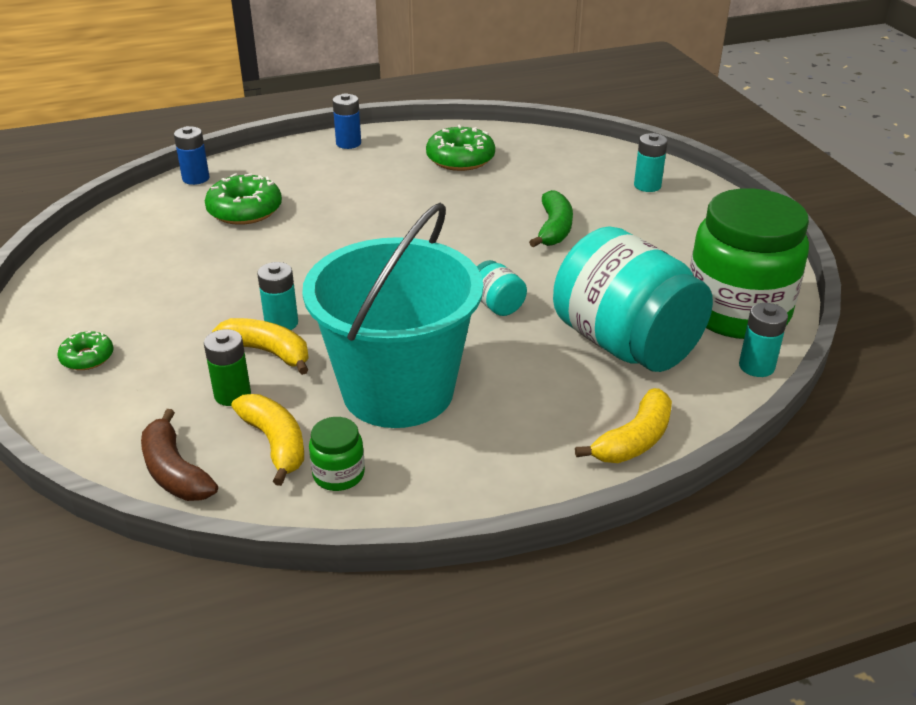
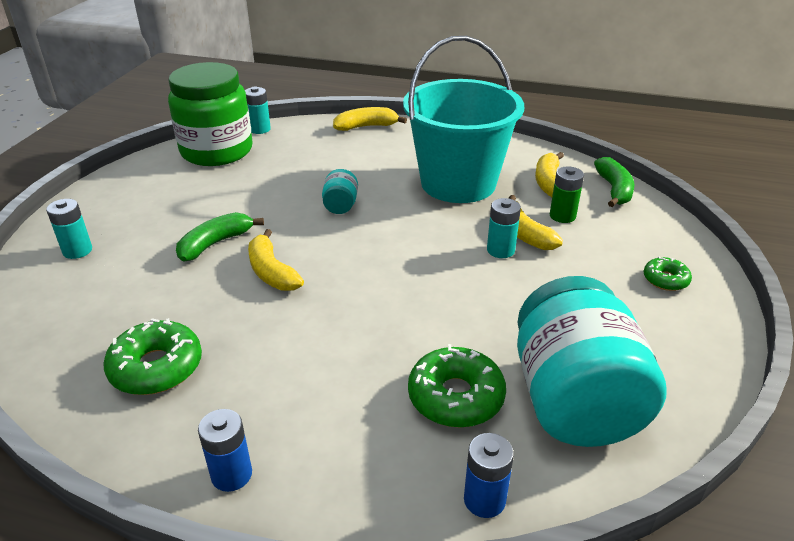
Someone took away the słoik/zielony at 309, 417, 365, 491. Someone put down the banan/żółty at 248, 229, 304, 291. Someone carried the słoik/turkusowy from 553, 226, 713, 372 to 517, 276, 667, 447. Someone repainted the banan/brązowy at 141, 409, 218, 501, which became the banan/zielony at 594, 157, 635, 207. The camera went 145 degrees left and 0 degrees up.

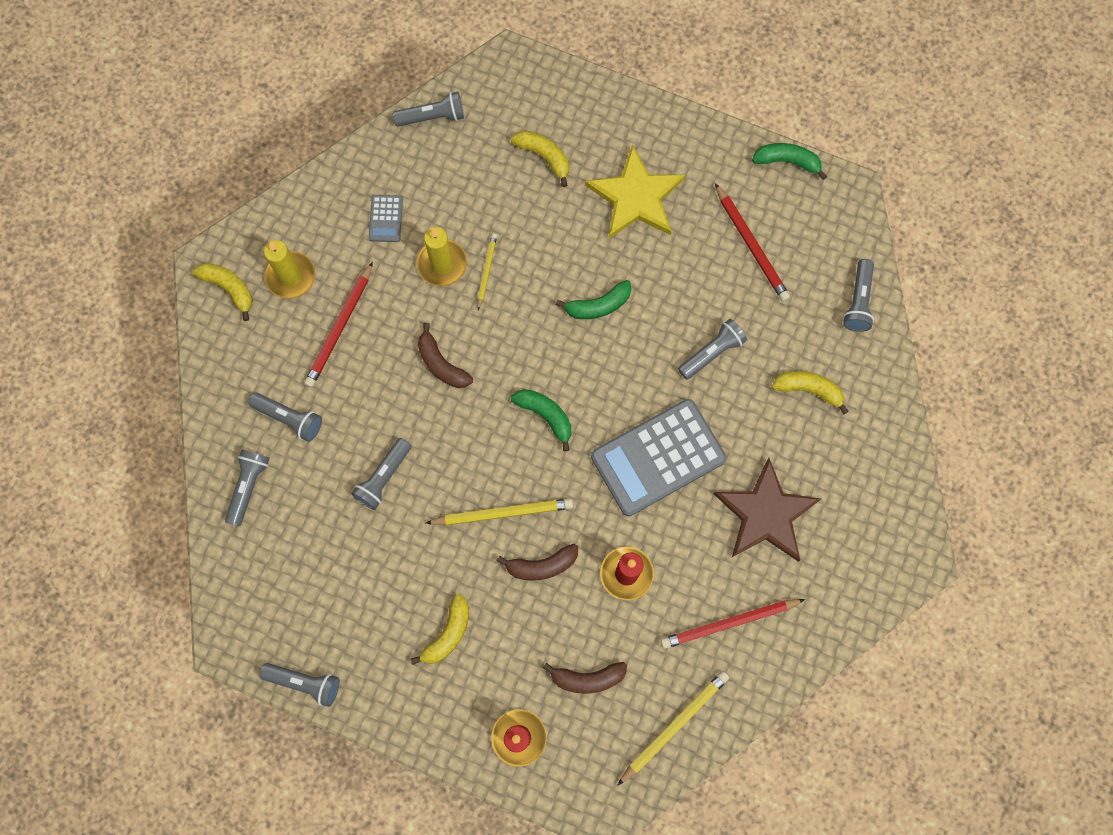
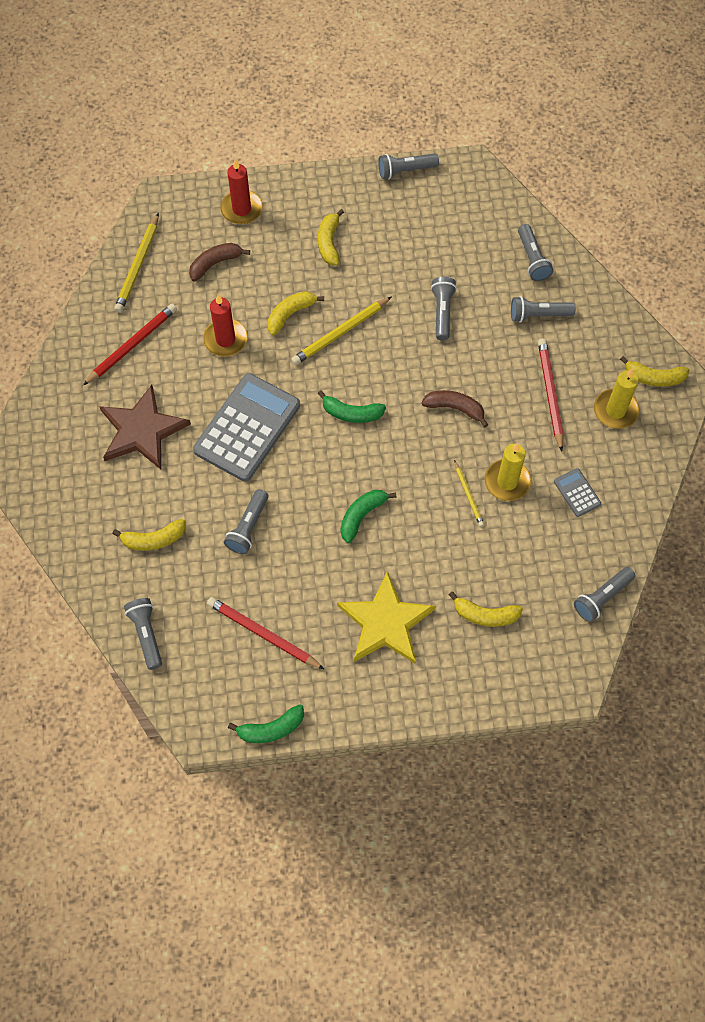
Someone repainted the banan/brązowy at 497, 544, 578, 581, which became the banan/żółty at 267, 291, 324, 335. The camera went 150 degrees right and 10 degrees down.

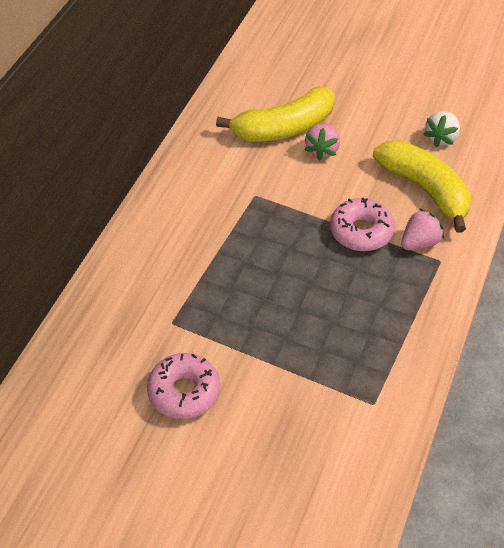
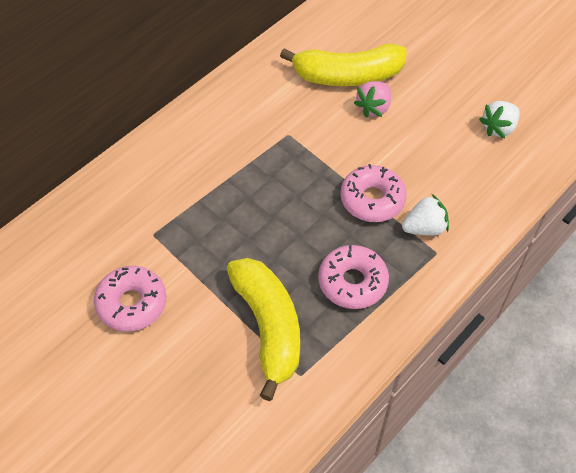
Someone put down the donut/różowy at 318, 245, 389, 309. Someone carried the banan/żółty from 373, 140, 471, 233 to 227, 258, 300, 401. Someone repainted the truskawka/różowy at 401, 208, 444, 250, which became the truskawka/biały at 402, 194, 449, 236. The camera went 20 degrees right and 5 degrees up.

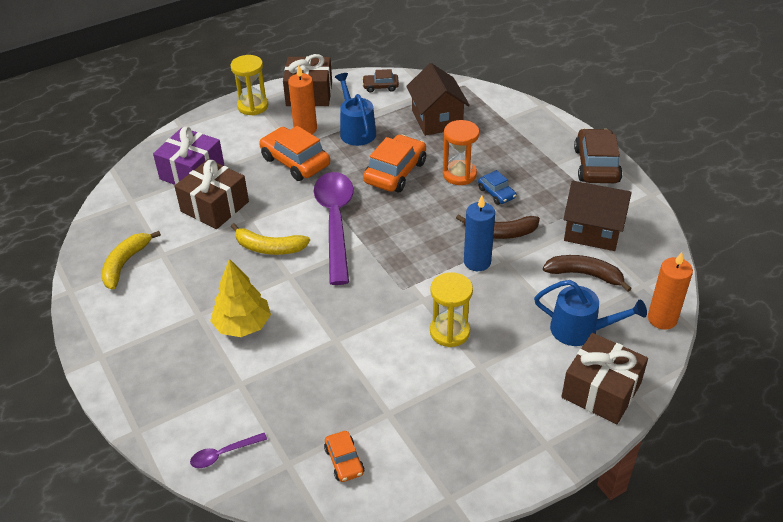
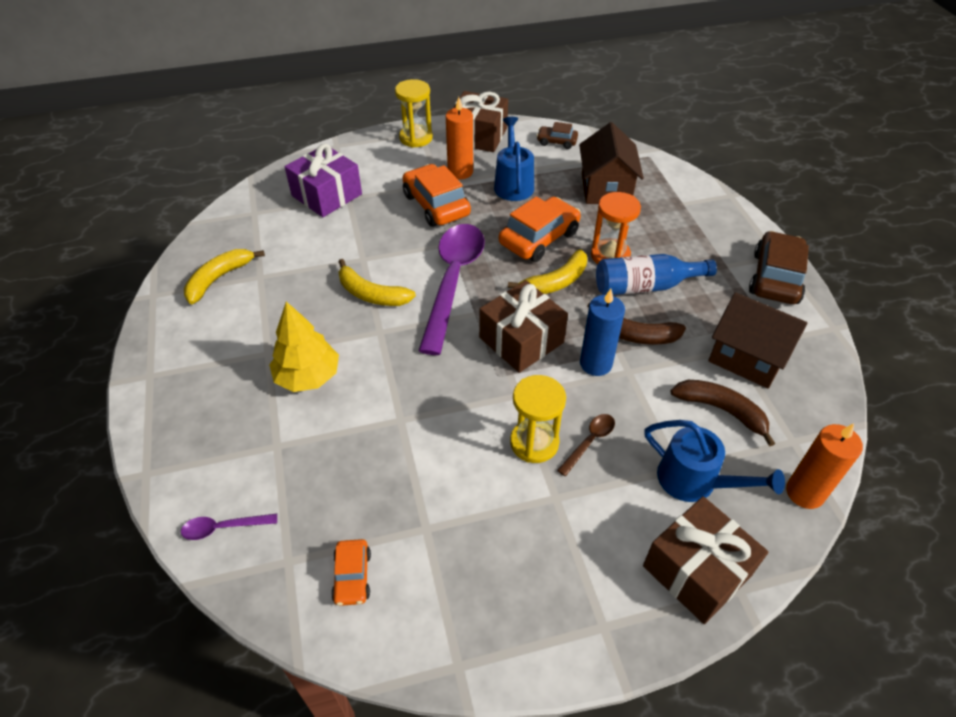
Someone put down the banan/żółty at 508, 249, 587, 294. Someone put down the łyżka/brązowy at 557, 414, 615, 476. Someone carried the prezent/brązowy from 174, 159, 249, 229 to 479, 280, 568, 373. Someone swapped the samochód/niebieski at 478, 170, 516, 205 for the butelka/niebieski at 596, 254, 717, 295. The camera went 15 degrees right and 5 degrees up.

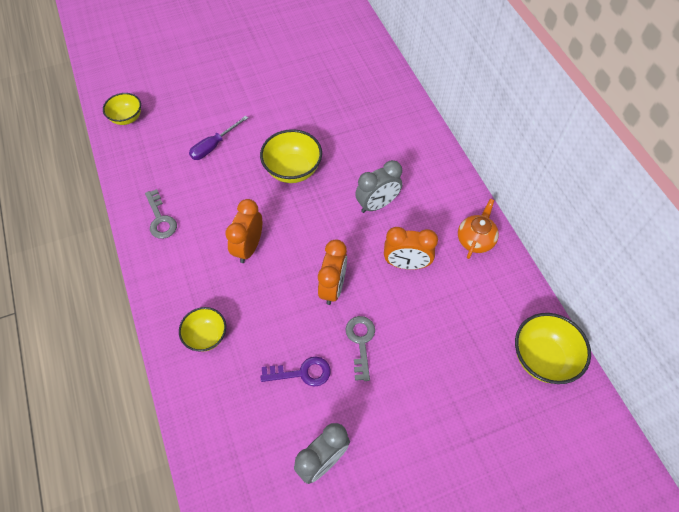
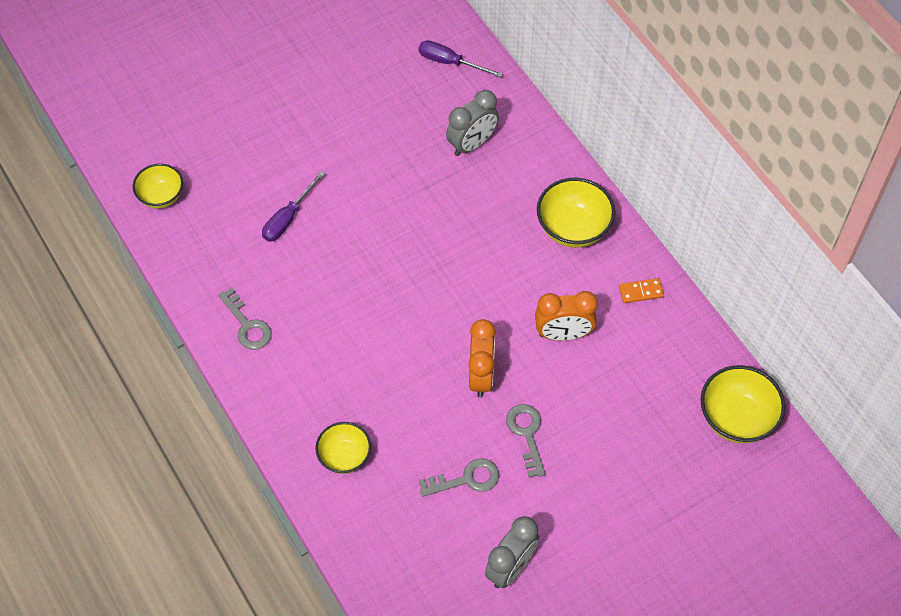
Someone took away the budzik/pomarańczowy at 225, 199, 262, 263. Someone put down the śrubokręt/fioletowy at 419, 40, 503, 78. Someone carried the miska/żółty from 260, 129, 322, 183 to 537, 178, 615, 248. Someone carried the budzik/szary from 355, 160, 402, 213 to 446, 90, 499, 156. Someone swapped the imbryk/pomarańczowy at 458, 199, 499, 259 for the kostka domina/pomarańczowy at 619, 278, 664, 303. Someone repainted the klucz/fioletowy at 260, 357, 331, 387, which became the klucz/szary at 419, 458, 499, 497. The camera went 10 degrees left and 0 degrees up.

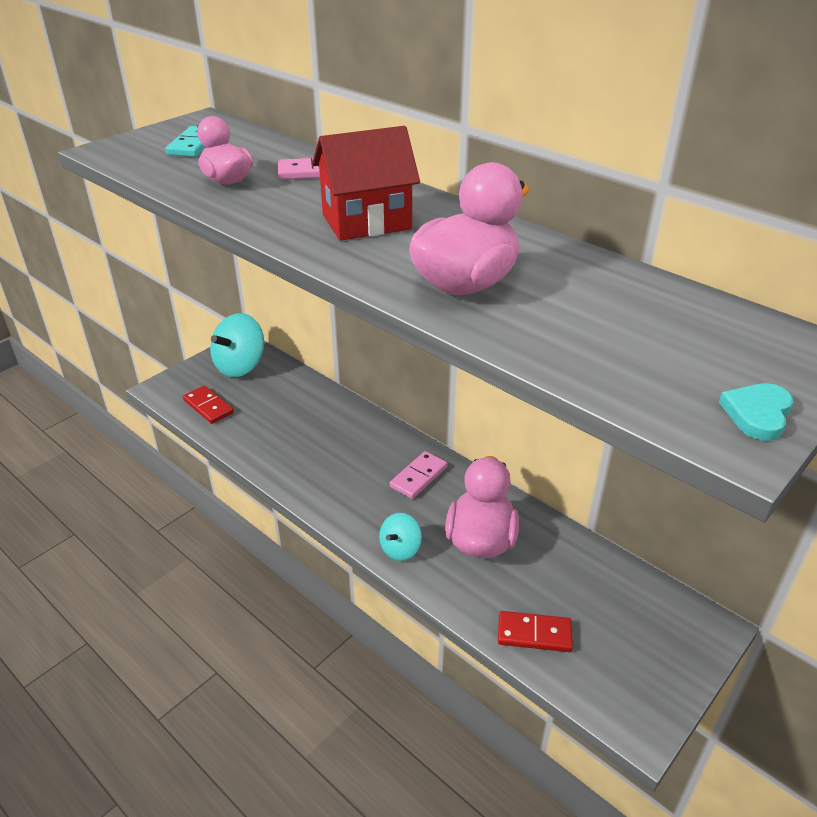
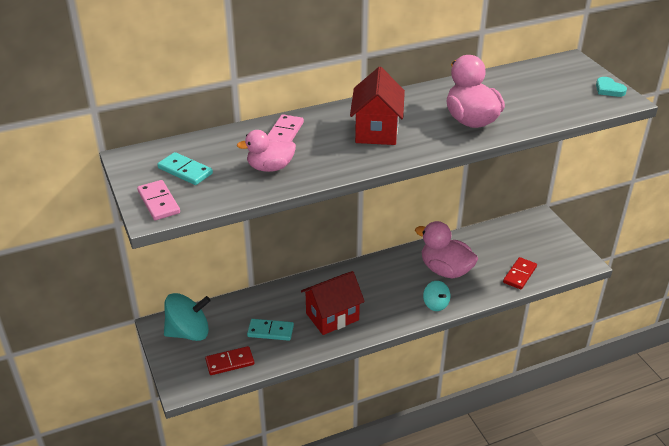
Someone put down the kostka domina/turkusowy at 247, 319, 294, 341. Someone put down the domek/czerwony at 301, 271, 365, 335. Someone carried the kostka domina/różowy from 390, 451, 447, 499 to 137, 180, 180, 220. Someone rotated the bączek/turkusowy at 210, 313, 264, 377 by 75 degrees counterclockwise. The camera went 65 degrees left and 0 degrees up.

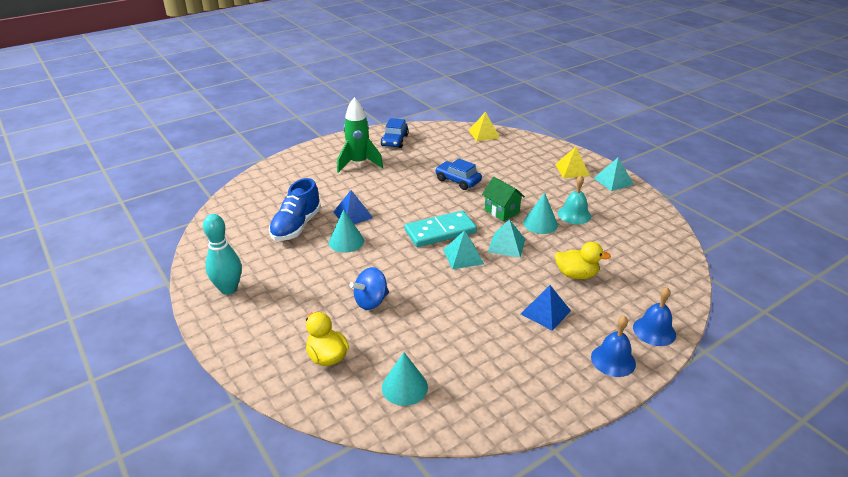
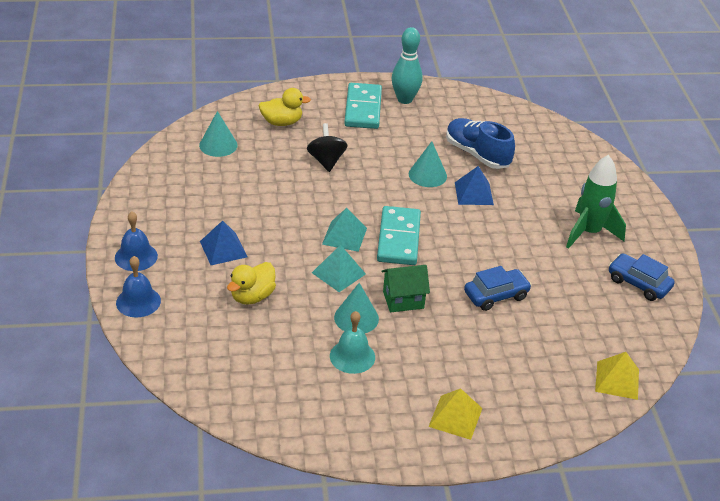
Someone took away the piramida/turkusowy at 594, 157, 634, 191. Someone put down the kostka domina/turkusowy at 344, 83, 382, 129. Someone repainted the bączek/niebieski at 350, 267, 389, 310, which became the bączek/czarny at 307, 123, 347, 172. The camera went 115 degrees right and 5 degrees up.

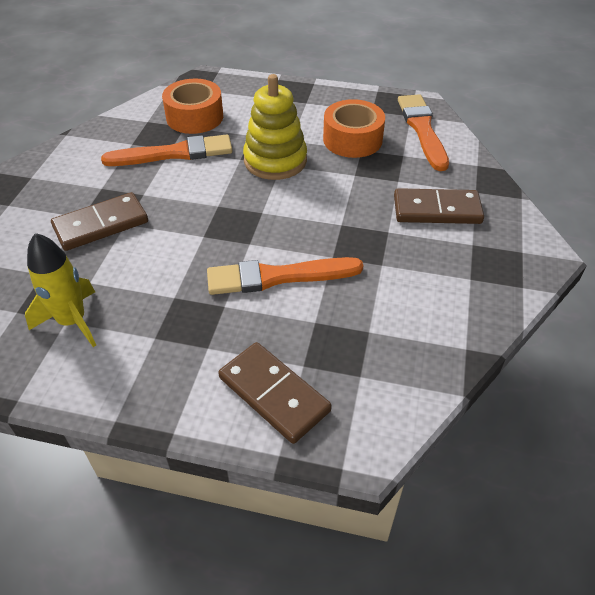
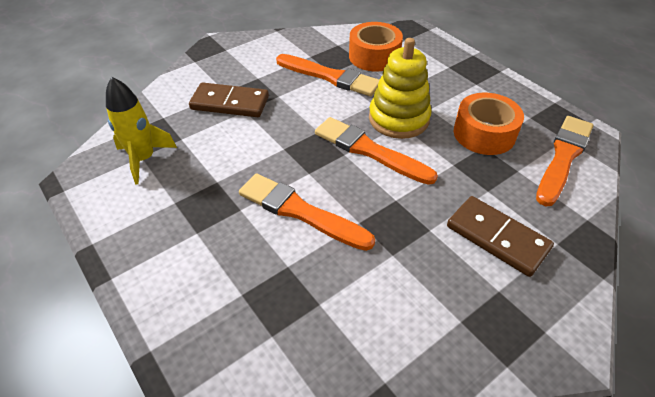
Someone took away the kostka domina/brązowy at 218, 342, 332, 444. Someone put down the pędzel/pomarańczowy at 315, 117, 438, 185. The camera went 40 degrees right and 0 degrees up.

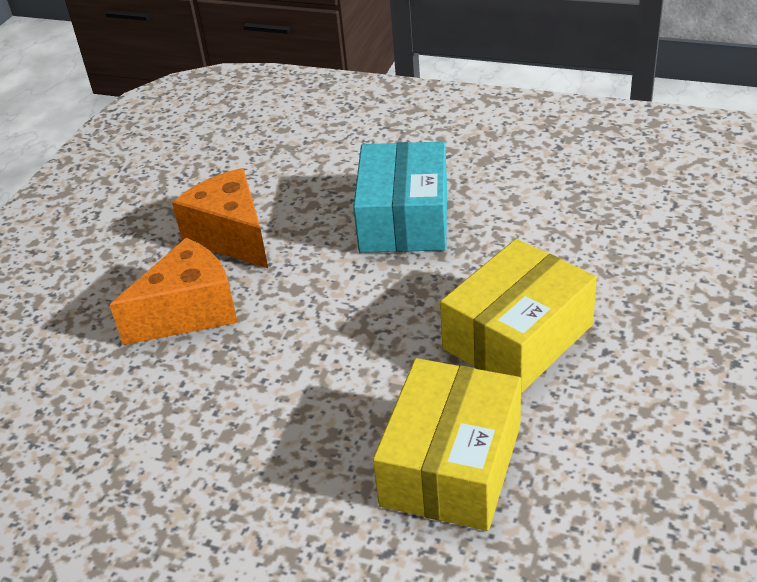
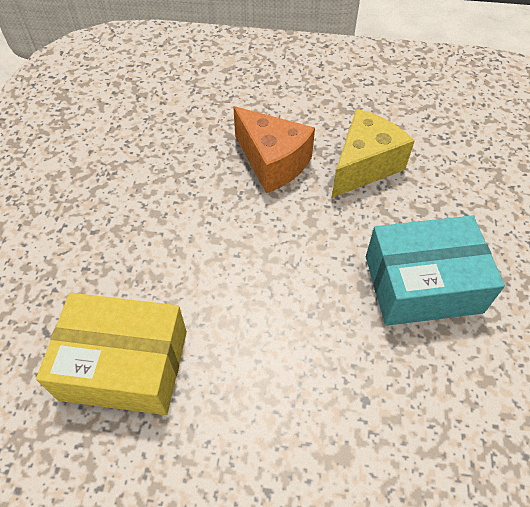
Someone took away the pudełko/żółty at 440, 239, 597, 393. Someone repainted the ser/pomarańczowy at 172, 168, 268, 268, which became the ser/żółty at 332, 109, 414, 198. The camera went 75 degrees right and 15 degrees up.

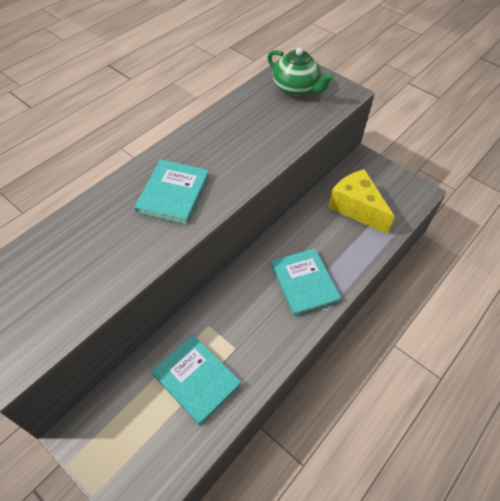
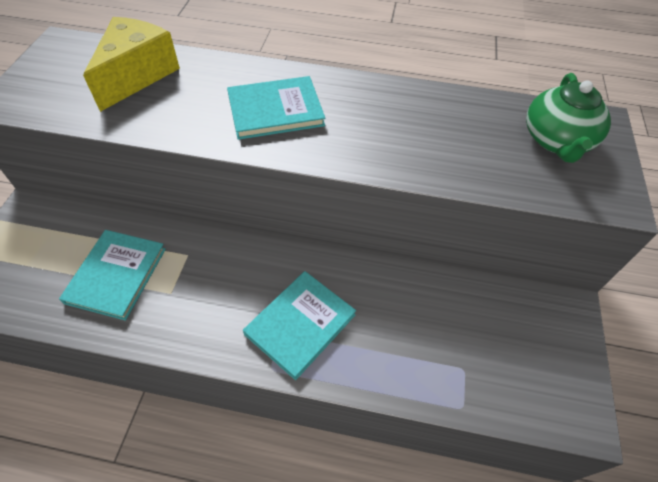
Someone carried the ser/żółty from 328, 169, 395, 234 to 83, 17, 180, 112. The camera went 60 degrees right and 0 degrees up.

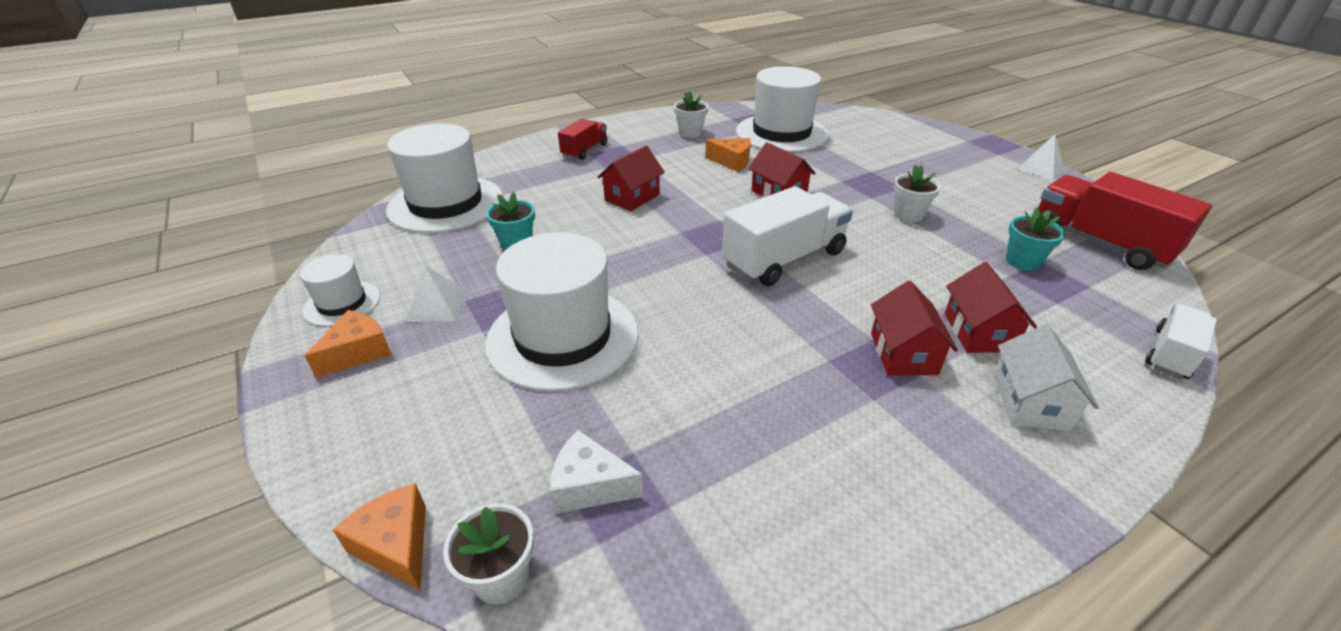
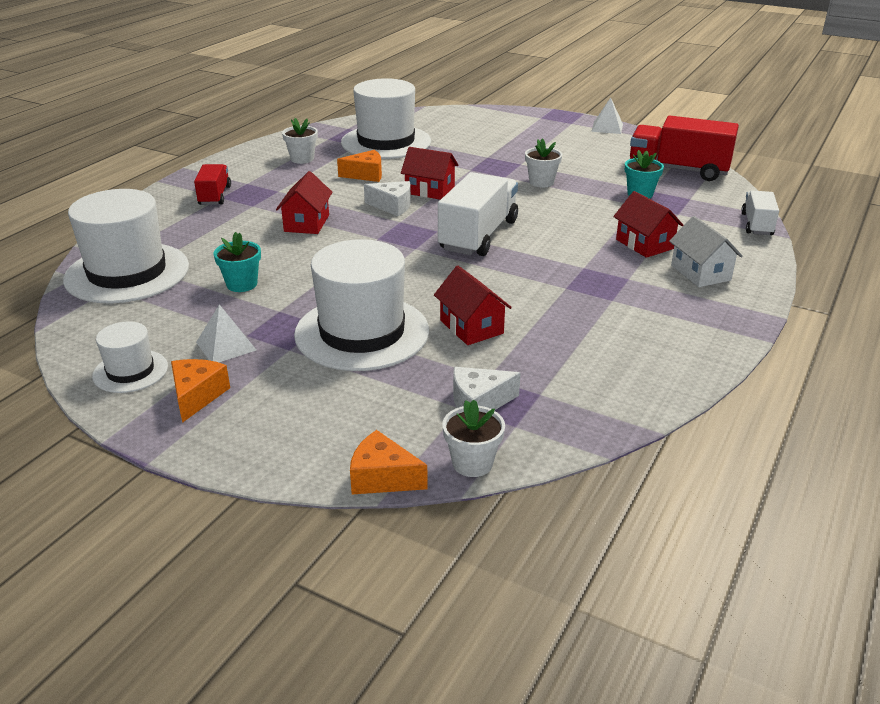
Someone put down the ser/biały at 364, 181, 411, 216. Someone carried the domek/czerwony from 871, 281, 958, 375 to 434, 266, 512, 345. The camera went 30 degrees left and 5 degrees down.

